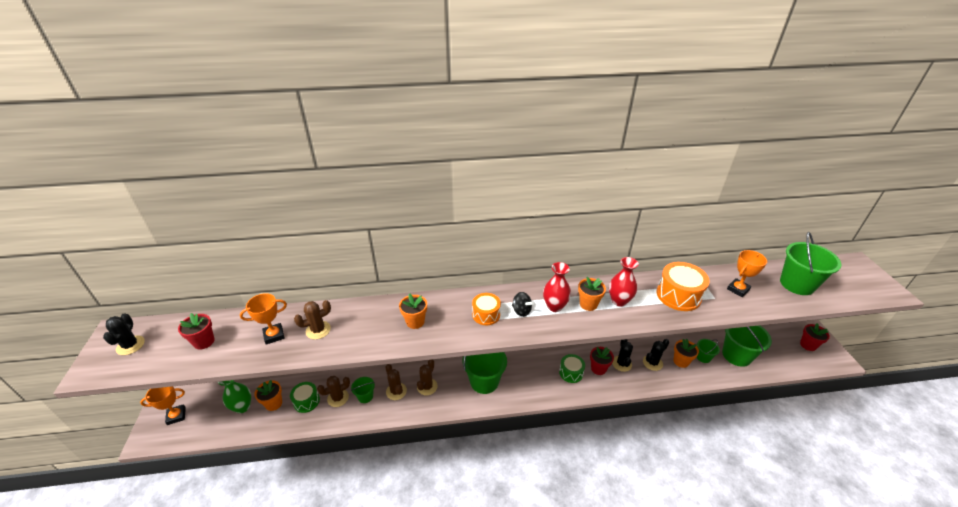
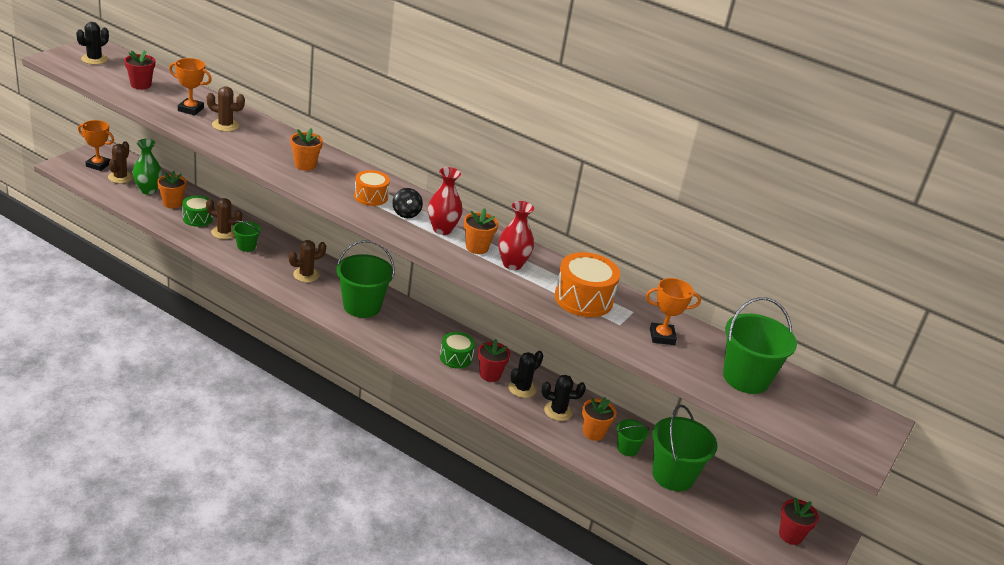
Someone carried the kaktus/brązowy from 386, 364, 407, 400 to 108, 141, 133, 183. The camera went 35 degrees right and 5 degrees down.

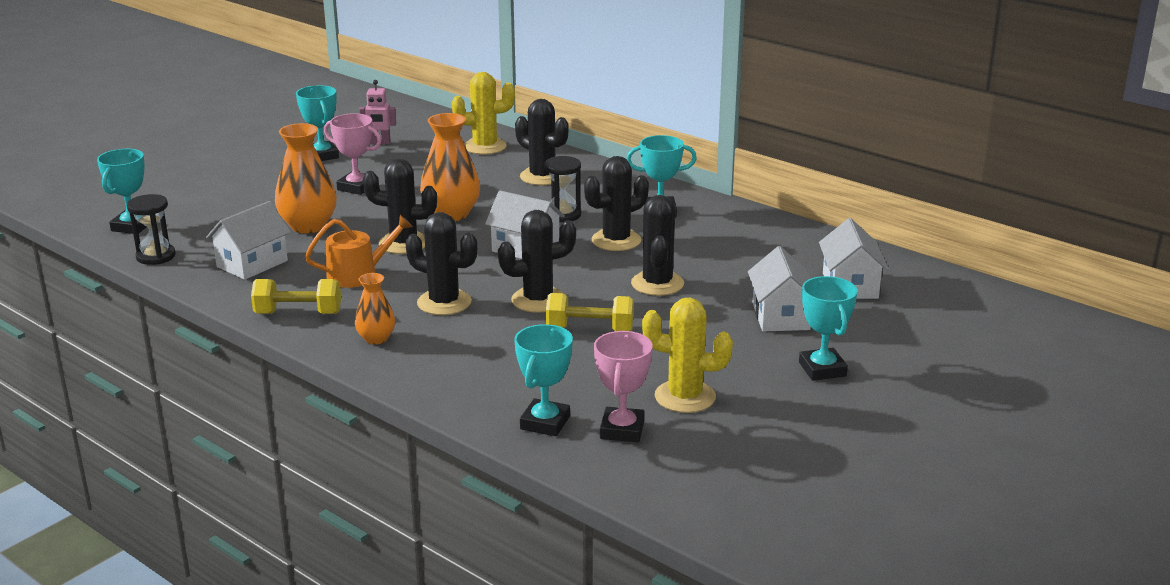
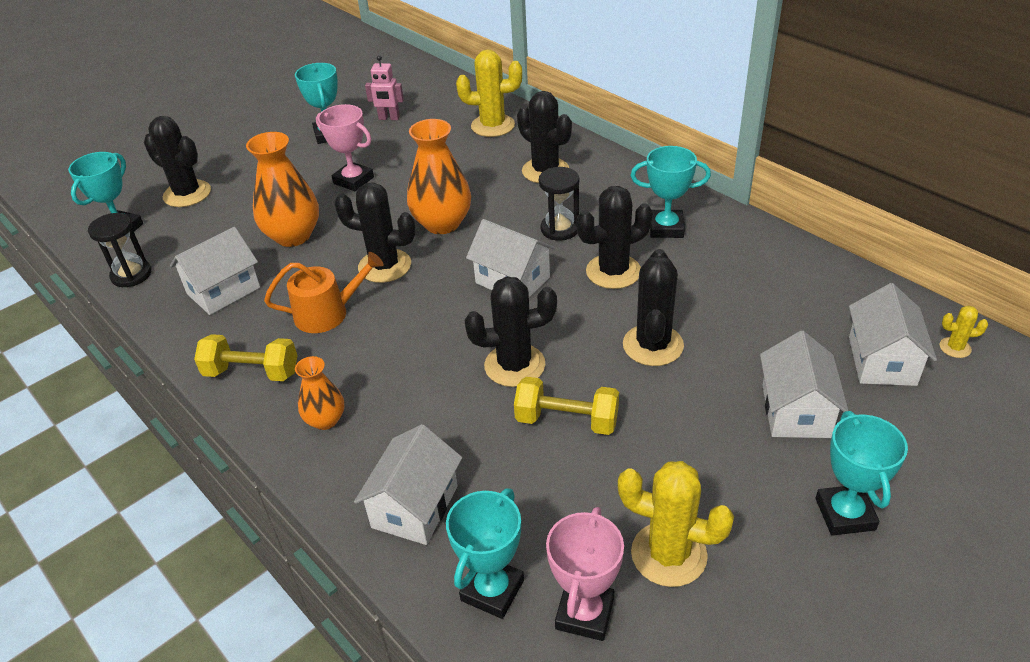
Someone put down the domek/biały at 354, 424, 462, 545. Someone put down the kaktus/żółty at 940, 305, 988, 358. Someone carried the kaktus/czarny from 405, 212, 477, 315 to 144, 116, 211, 207. The camera went 10 degrees right and 15 degrees up.

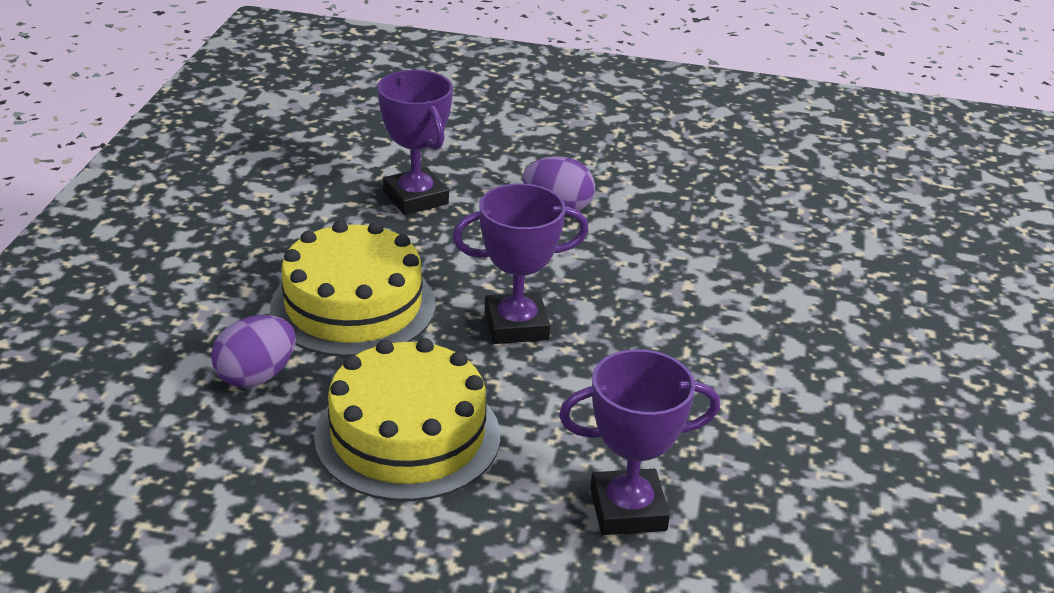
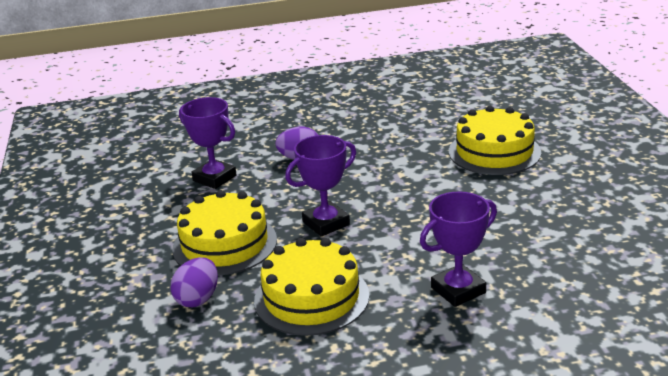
Someone put down the tort/żółty at 449, 106, 541, 175. The camera went 20 degrees left and 5 degrees down.

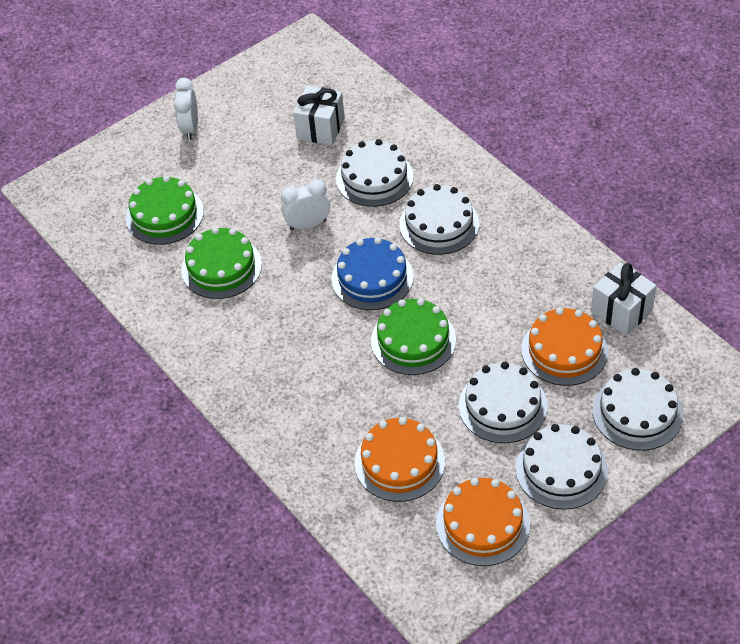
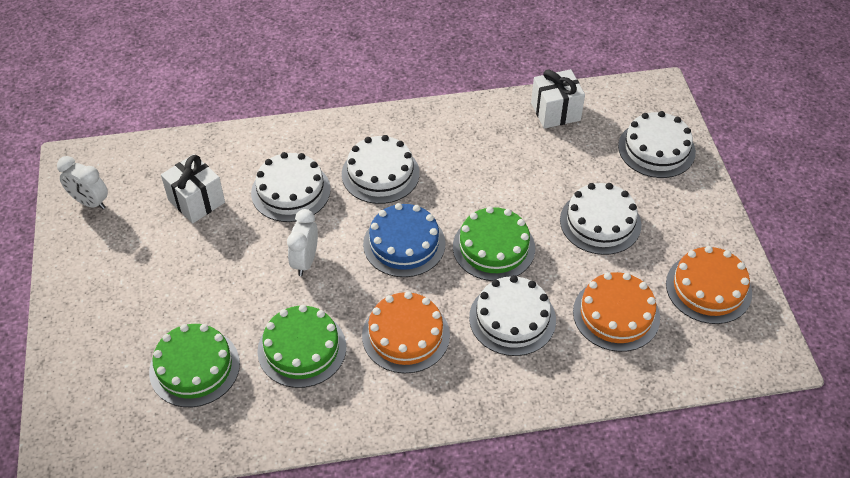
Someone carried the budzik/biały from 174, 78, 198, 140 to 57, 156, 108, 209. Someone carried the tort/biały from 515, 424, 608, 510 to 469, 275, 556, 356. Someone carried the tort/pomarańczowy from 521, 307, 609, 386 to 362, 291, 450, 373. The camera went 65 degrees left and 0 degrees up.

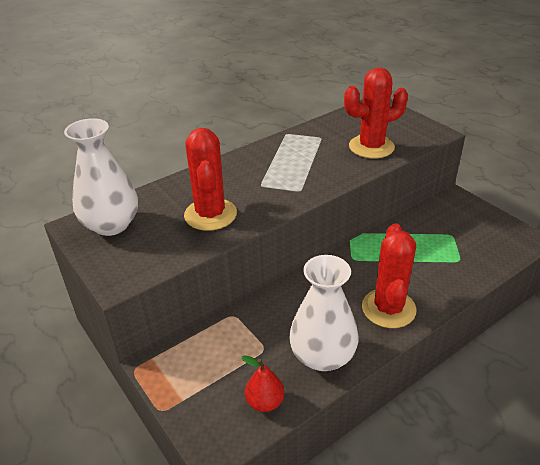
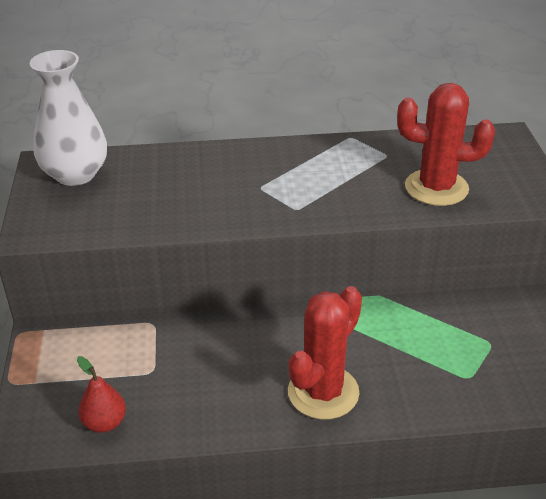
Someone took away the kaktus/czerwony at 184, 128, 237, 231. Someone took away the wazon/biały at 289, 255, 358, 371. The camera went 30 degrees right and 0 degrees up.

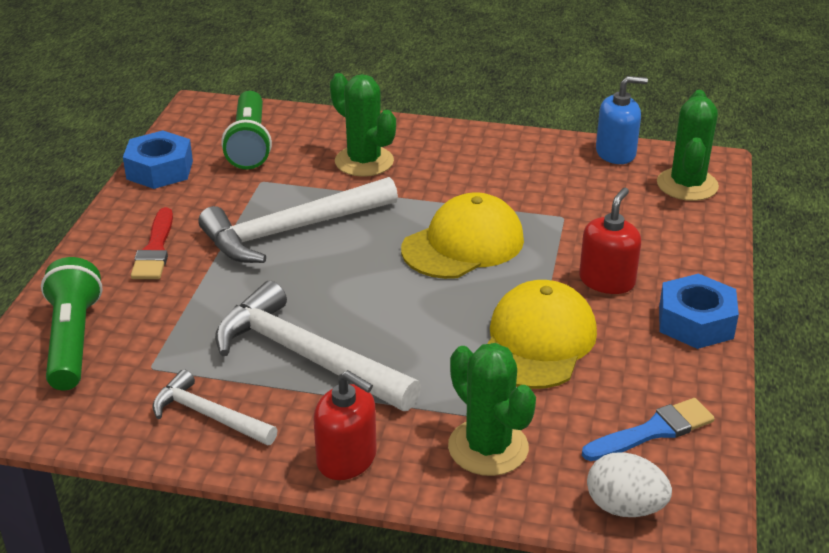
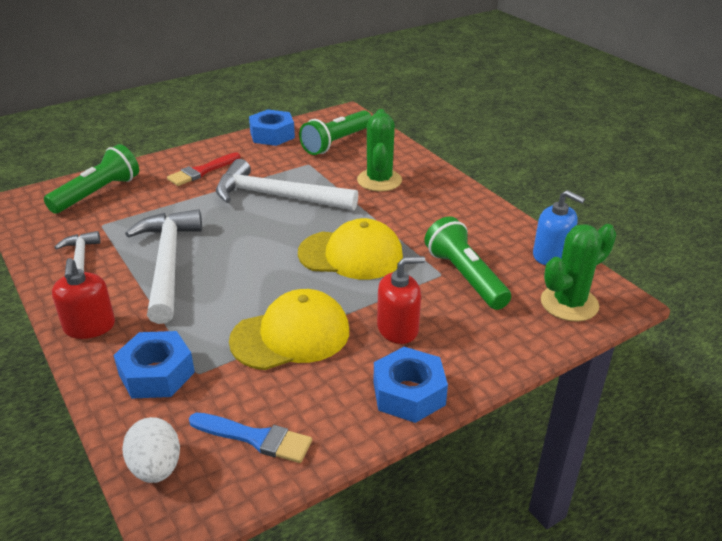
Someone put down the latarka/zielony at 424, 216, 511, 310. Someone swapped the kaktus/zielony at 448, 343, 536, 476 for the nakrętka/niebieski at 114, 331, 195, 399. The camera went 45 degrees right and 0 degrees up.

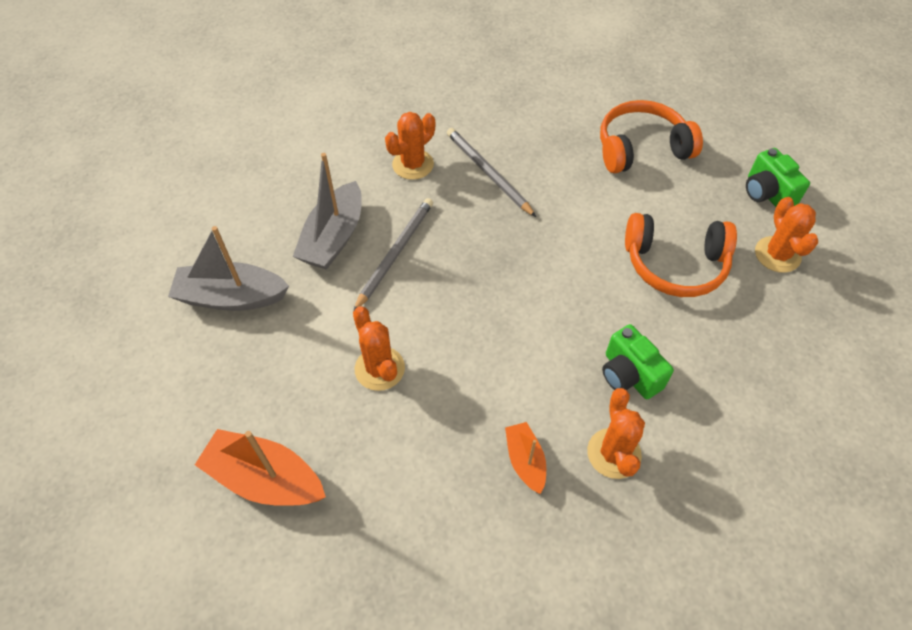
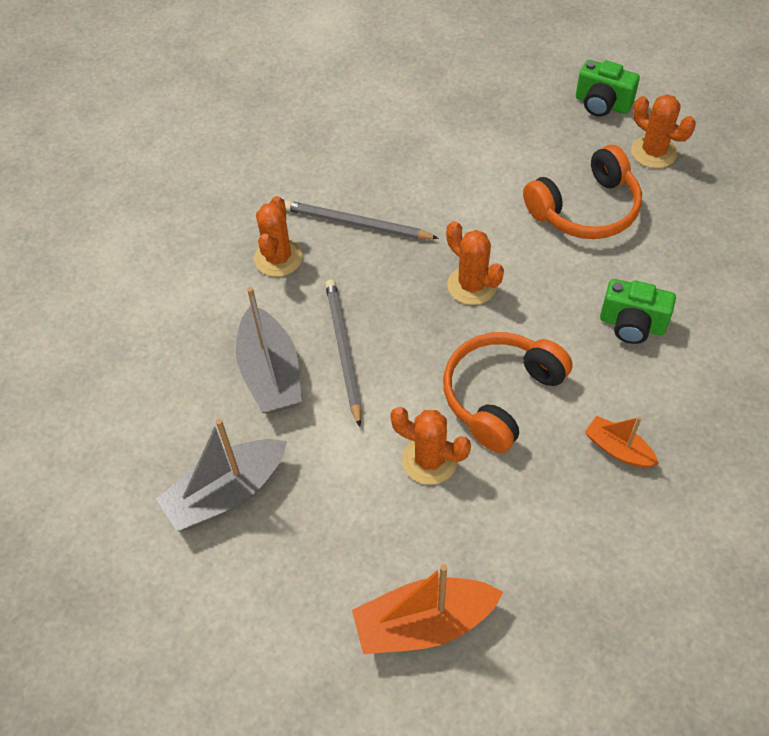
Someone carried the kaktus/pomarańczowy from 587, 388, 645, 479 to 446, 221, 504, 305. Someone carried the słuchawki/pomarańczowy from 600, 100, 703, 173 to 443, 332, 572, 453. The camera went 35 degrees left and 0 degrees up.

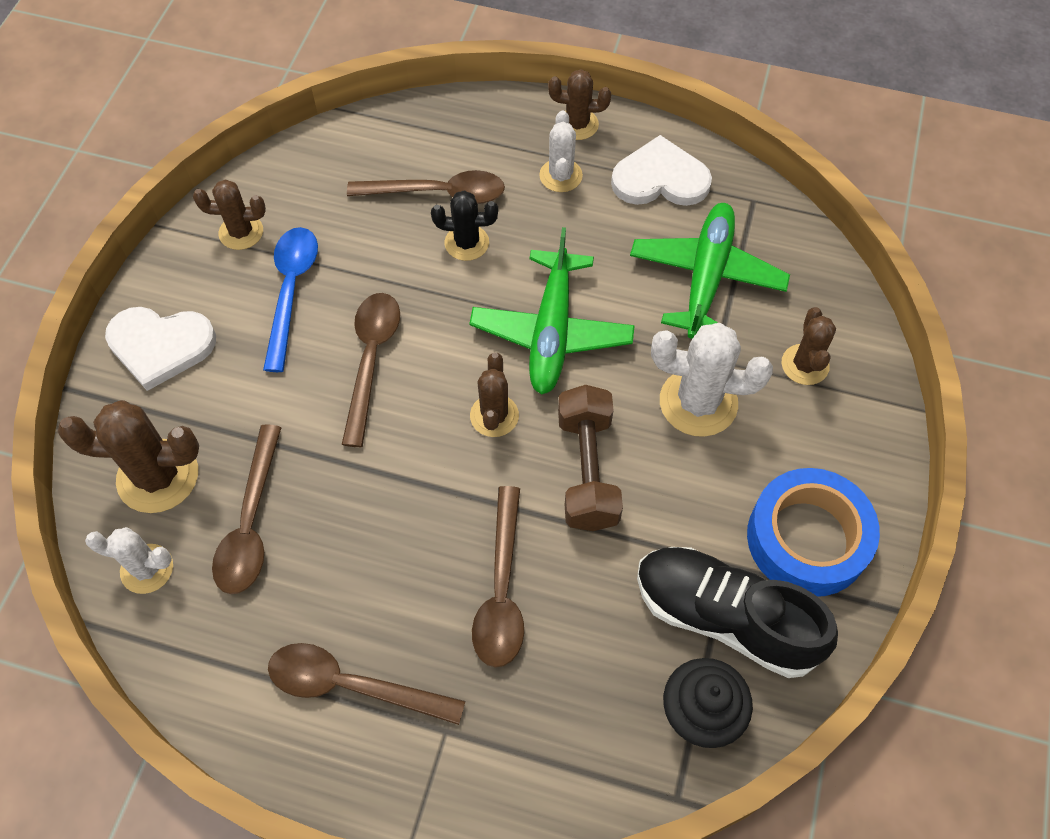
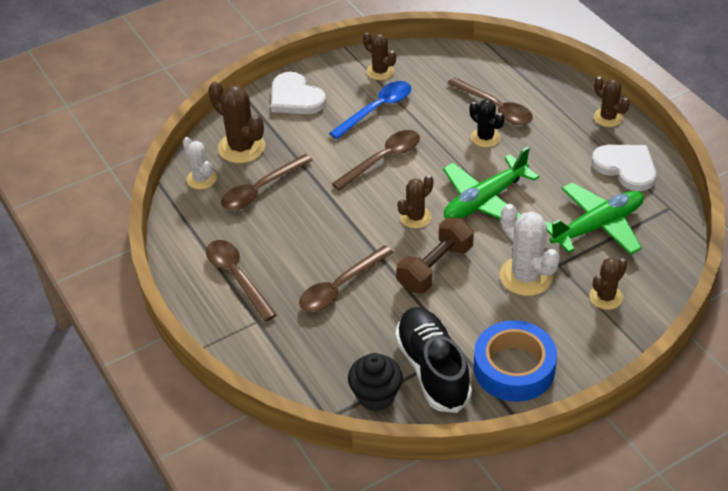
Someone took away the kaktus/biały at 539, 111, 583, 192. The camera went 45 degrees right and 15 degrees down.

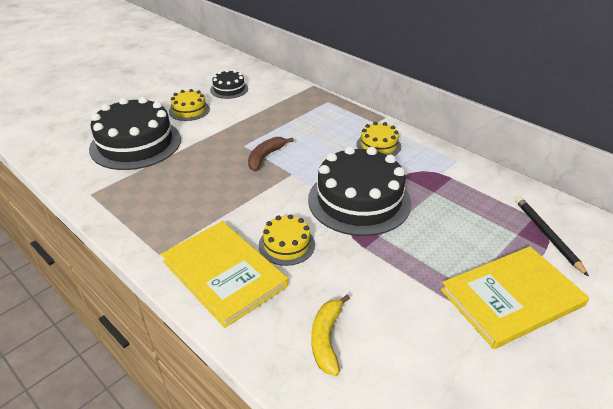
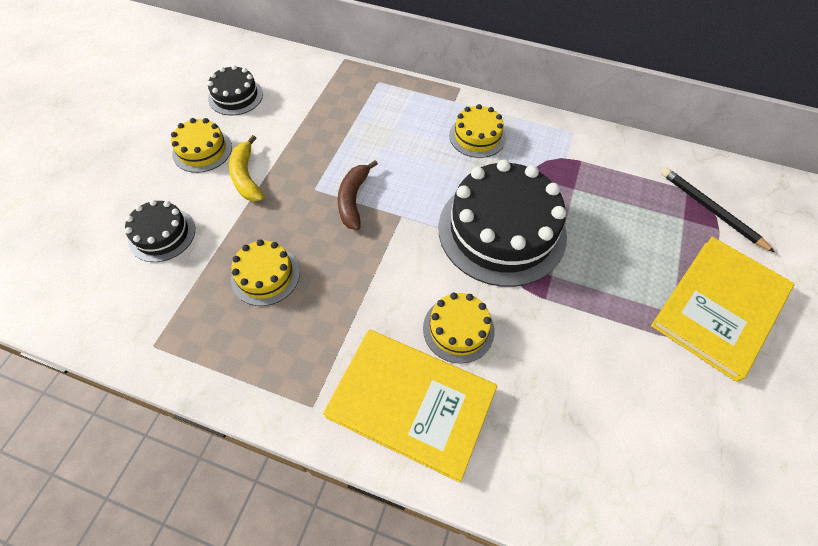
Someone put down the tort/żółty at 231, 239, 300, 306. Someone carried the banan/żółty from 311, 295, 350, 376 to 229, 135, 264, 201. Someone scaled the tort/czarny at 89, 97, 181, 170 by 0.50. The camera went 25 degrees left and 20 degrees up.

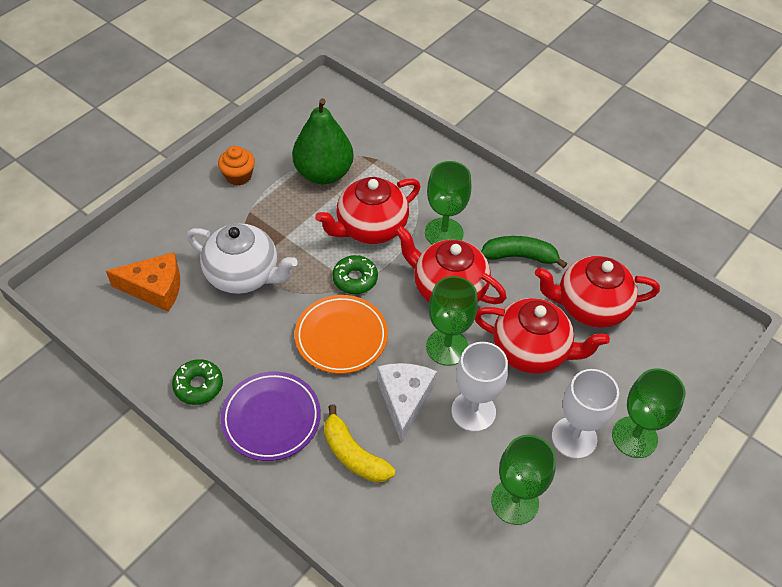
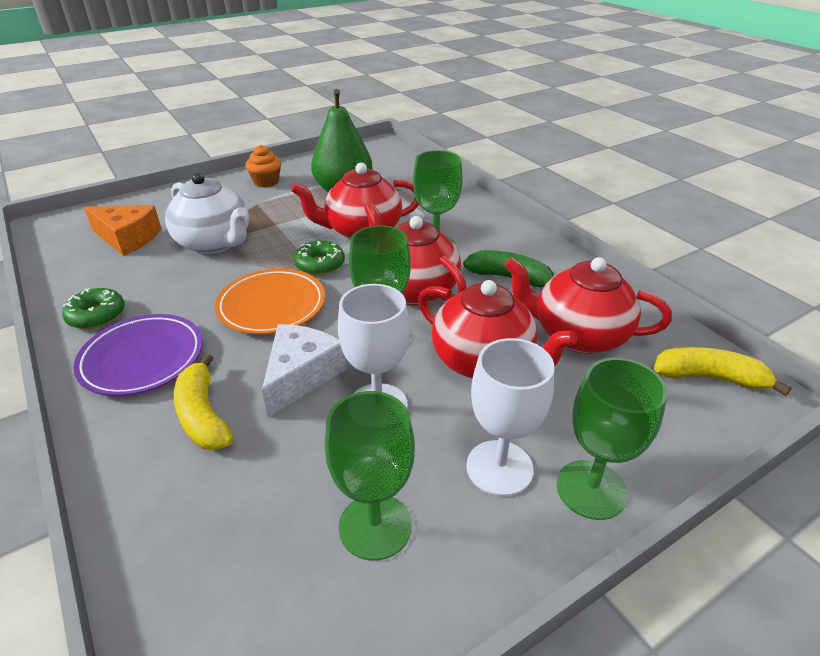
Someone put down the banan/żółty at 654, 347, 792, 396. The camera went 20 degrees right and 15 degrees down.

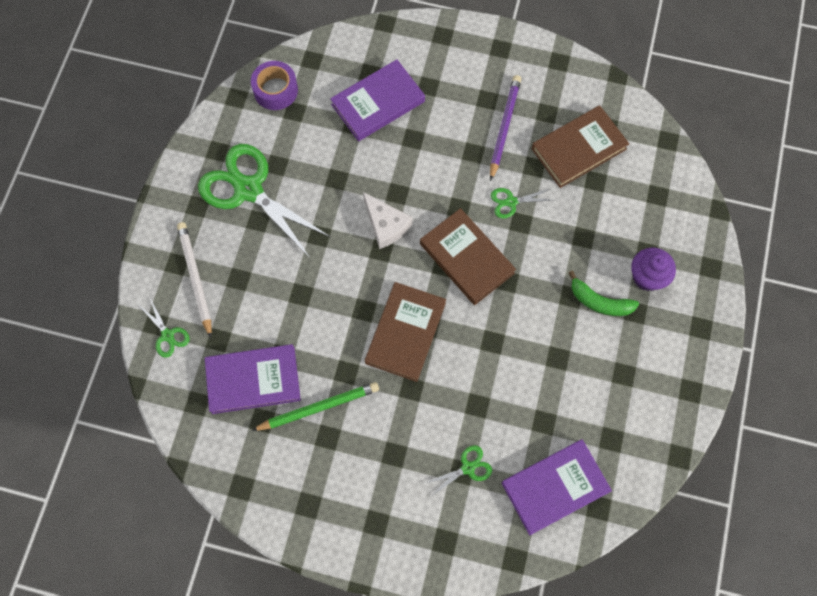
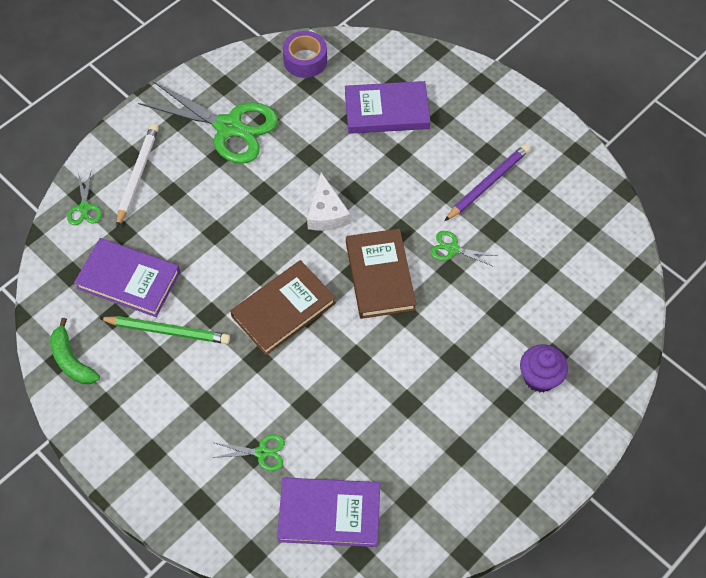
Someone took away the książka/brązowy at 531, 105, 629, 188. Someone carried the banan/zielony from 569, 271, 639, 316 to 50, 318, 100, 384. Someone rotated the nożyczki/zielony at 198, 144, 330, 258 by 135 degrees clockwise. The camera went 30 degrees right and 10 degrees down.

